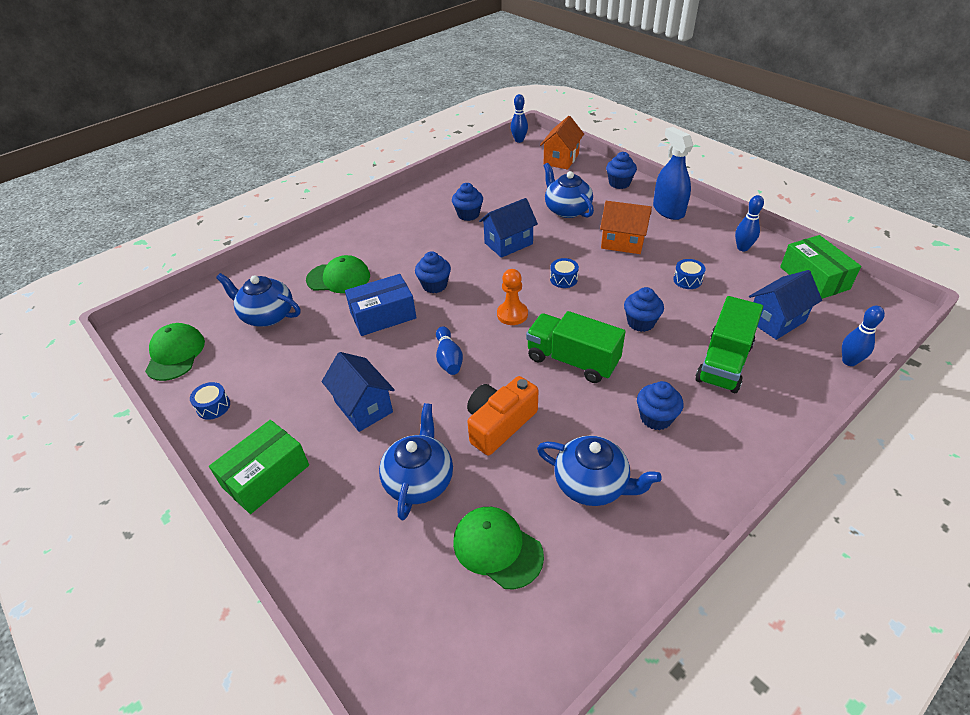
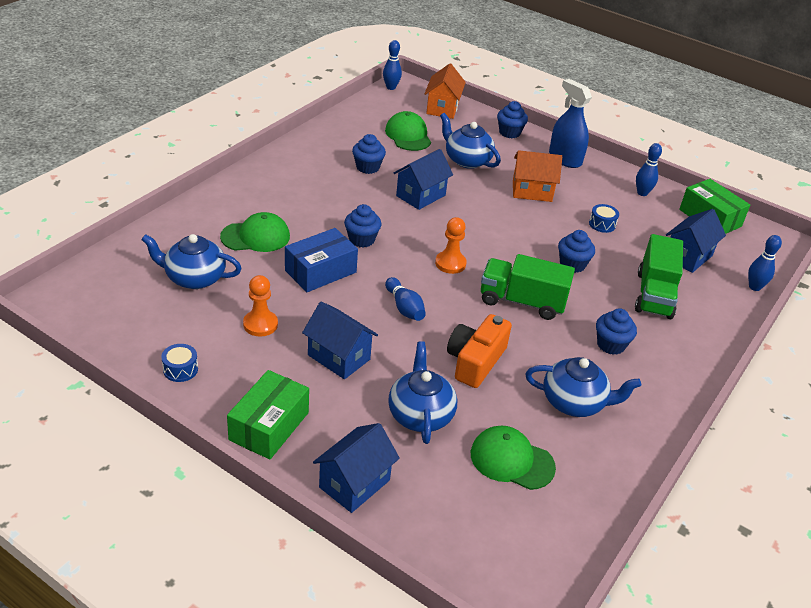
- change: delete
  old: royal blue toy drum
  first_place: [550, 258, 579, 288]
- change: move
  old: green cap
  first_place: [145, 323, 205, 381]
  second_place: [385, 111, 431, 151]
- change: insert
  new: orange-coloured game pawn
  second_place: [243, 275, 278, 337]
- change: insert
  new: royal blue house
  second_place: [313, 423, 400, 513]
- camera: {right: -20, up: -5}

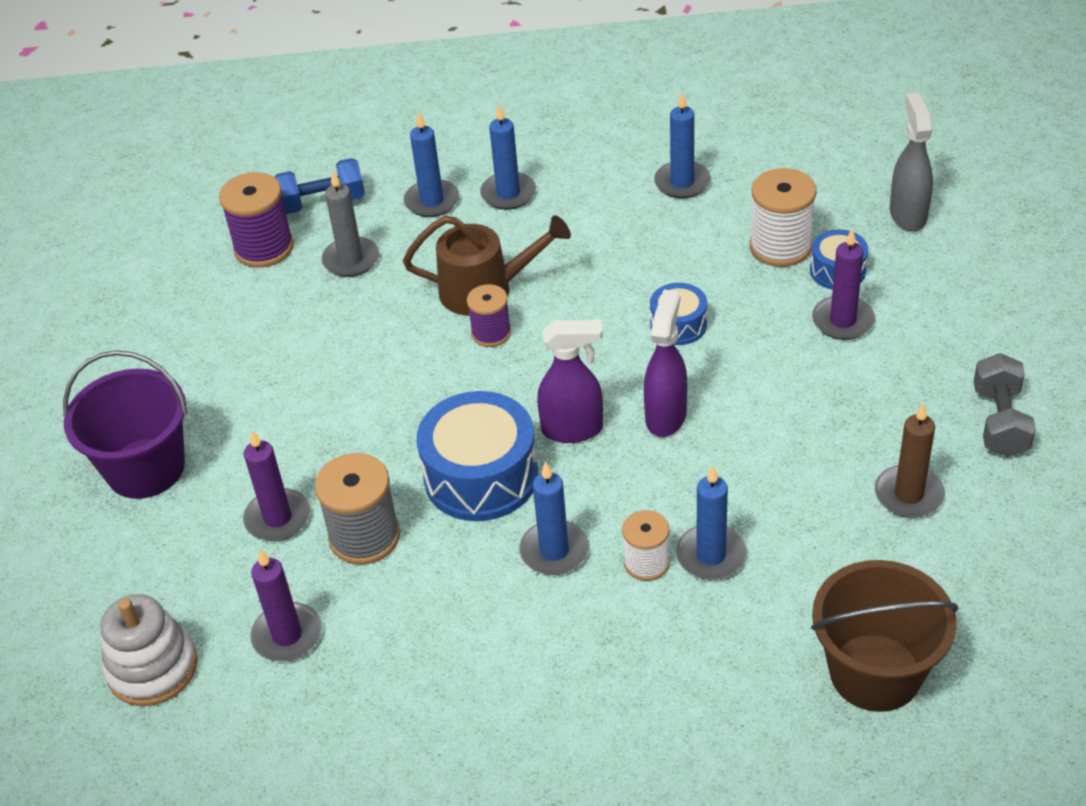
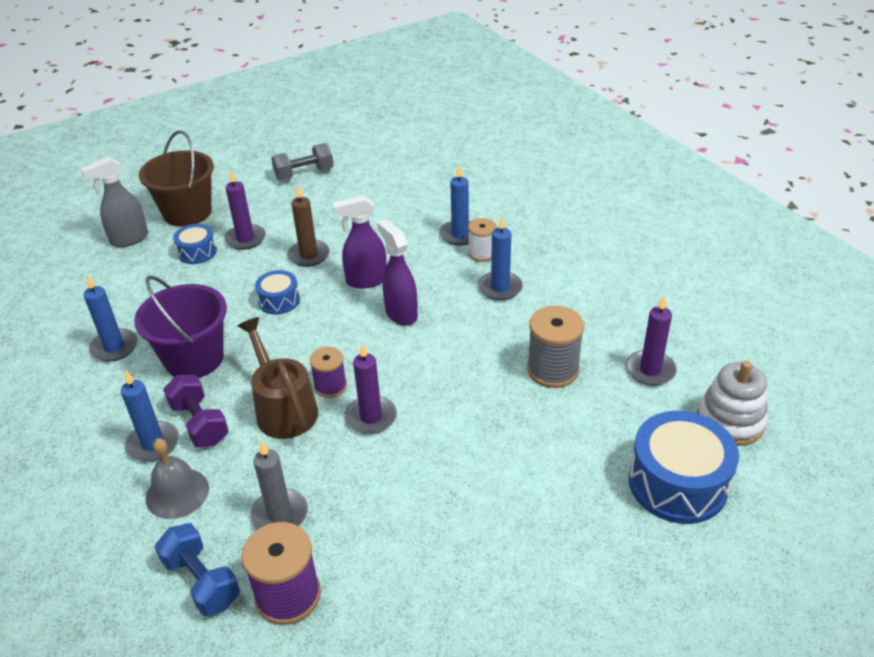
- change: replace
  old: royal blue pillar candle
  new: grey bell
  first_place: [404, 112, 459, 217]
  second_place: [146, 438, 209, 519]
- change: delete
  old: snow-white spool
  first_place: [750, 168, 816, 267]
- change: move
  old: royal purple pail
  first_place: [63, 350, 188, 499]
  second_place: [134, 276, 227, 378]
- change: move
  old: royal blue toy drum
  first_place: [417, 391, 538, 521]
  second_place: [629, 411, 739, 524]
- change: move
  old: dark brown pillar candle
  first_place: [875, 402, 945, 518]
  second_place: [287, 186, 330, 267]
- change: move
  old: royal purple pillar candle
  first_place: [243, 430, 310, 541]
  second_place: [345, 343, 397, 434]
- change: move
  old: dark brown pail
  first_place: [811, 560, 959, 712]
  second_place: [139, 131, 214, 227]
- change: insert
  new: royal purple dumbbell
  second_place: [163, 375, 229, 447]
- camera: {right: -120, up: -5}

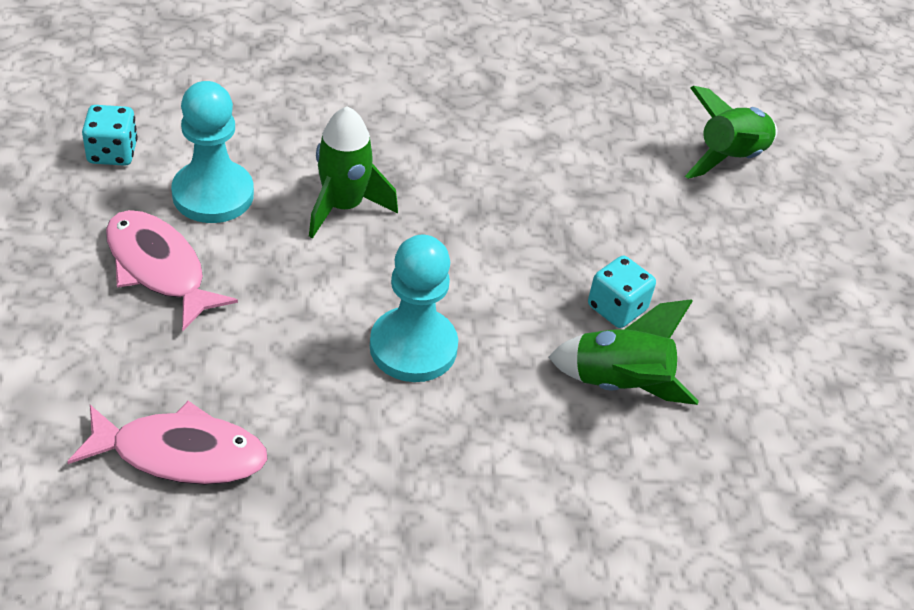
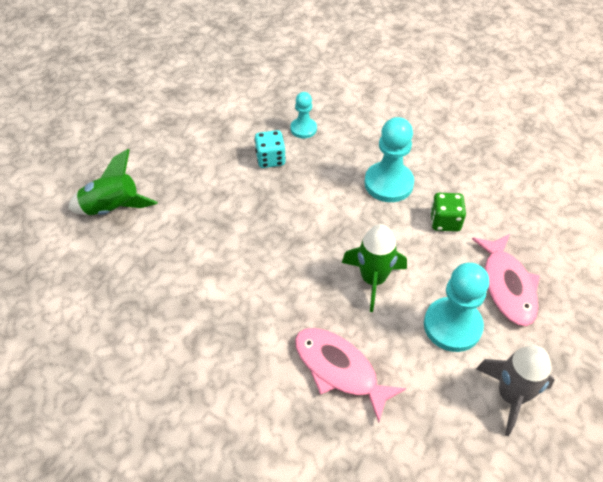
- change: replace
  old: aqua game die
  new: grey spaceship
  first_place: [82, 105, 138, 166]
  second_place: [476, 345, 555, 436]
- change: replace
  old: green spaceship
  new: aqua game pawn
  first_place: [548, 299, 699, 405]
  second_place: [290, 92, 317, 138]
- change: move
  old: rose-pink fish
  first_place: [67, 401, 268, 485]
  second_place: [295, 328, 406, 423]
- change: insert
  new: green game die
  second_place: [430, 193, 466, 232]
- camera: {right: -140, up: 5}

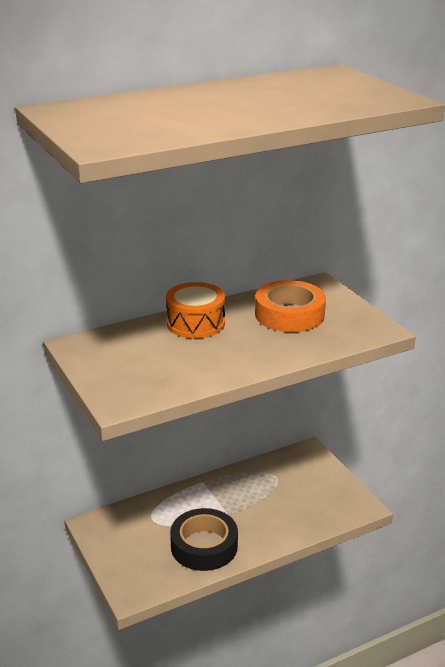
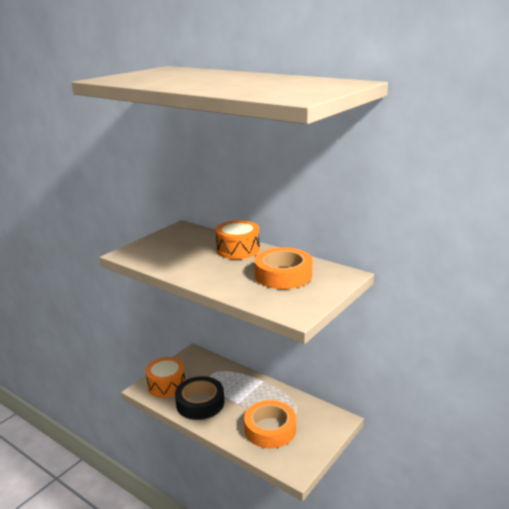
- change: insert
  new: orange-coloured toy drum
  second_place: [145, 357, 185, 398]
- change: insert
  new: orange-coloured tape
  second_place: [244, 400, 296, 448]
- camera: {right: 65, up: -5}

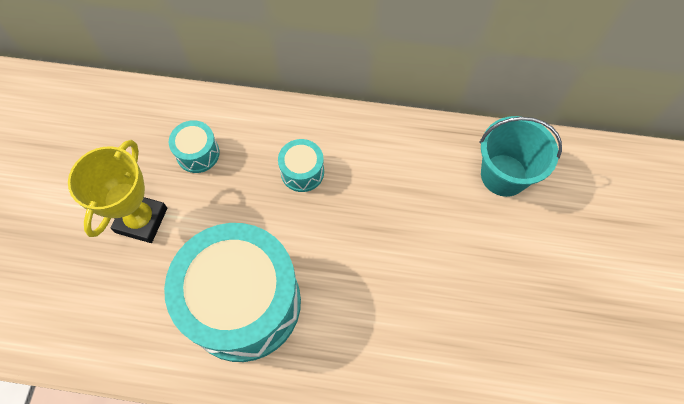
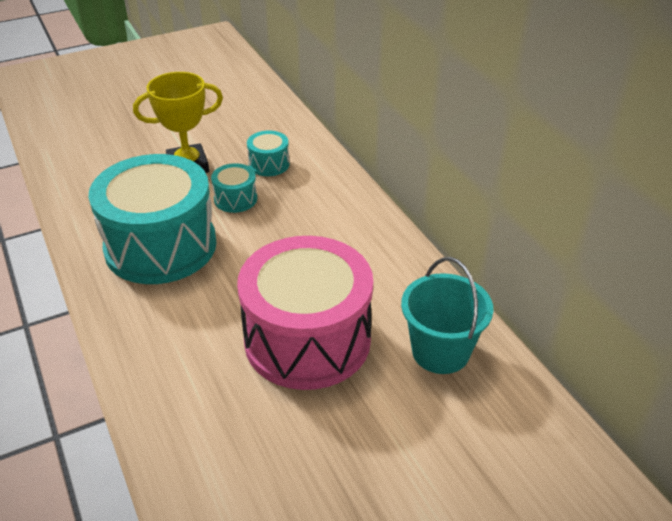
- change: move
  old: aqua toy drum
  first_place: [278, 139, 324, 192]
  second_place: [211, 163, 257, 213]
- change: insert
  new: rose-pink toy drum
  second_place: [237, 236, 373, 390]
- camera: {right: 55, up: -25}

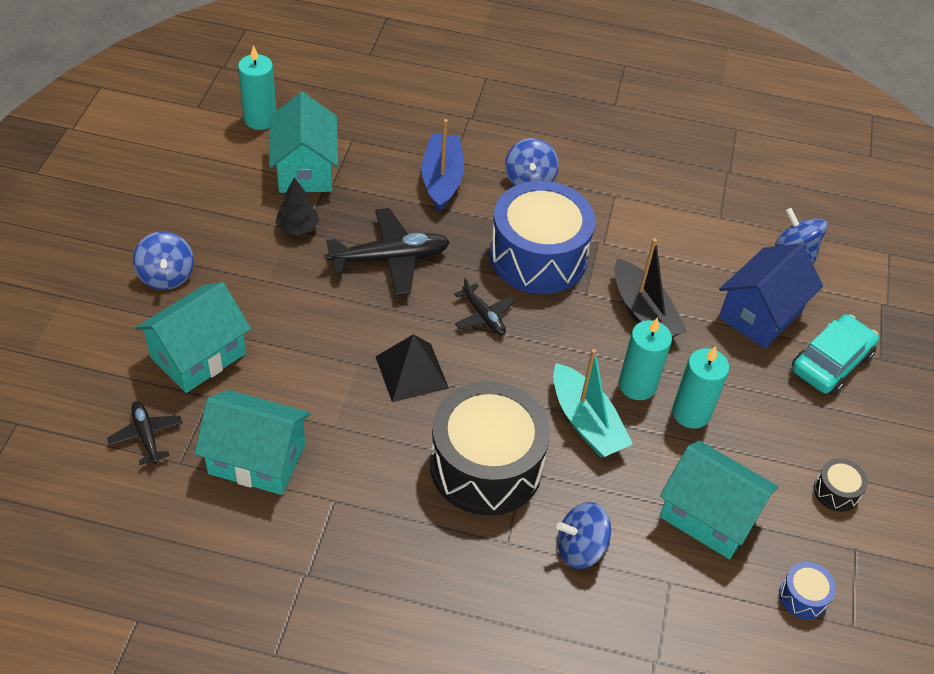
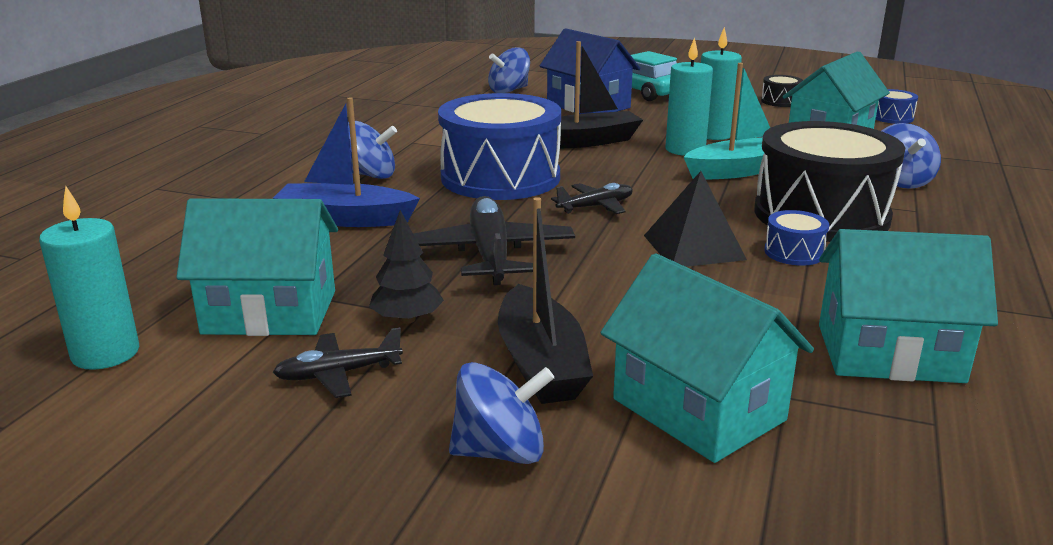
- change: rotate
  old: aqua house
  first_place: [195, 390, 311, 495]
  second_place: [819, 229, 998, 383]
  degrees: 75
- change: move
  old: black aeroplane
  first_place: [107, 401, 182, 465]
  second_place: [273, 327, 403, 398]
- change: insert
  new: black sailboat
  second_place: [498, 197, 593, 404]
- change: insert
  new: royal blue toy drum
  second_place: [764, 210, 829, 266]
- camera: {right: -80, up: -25}

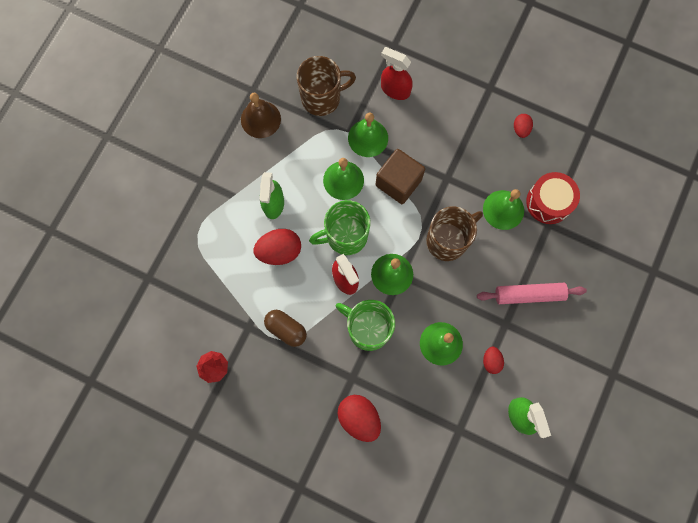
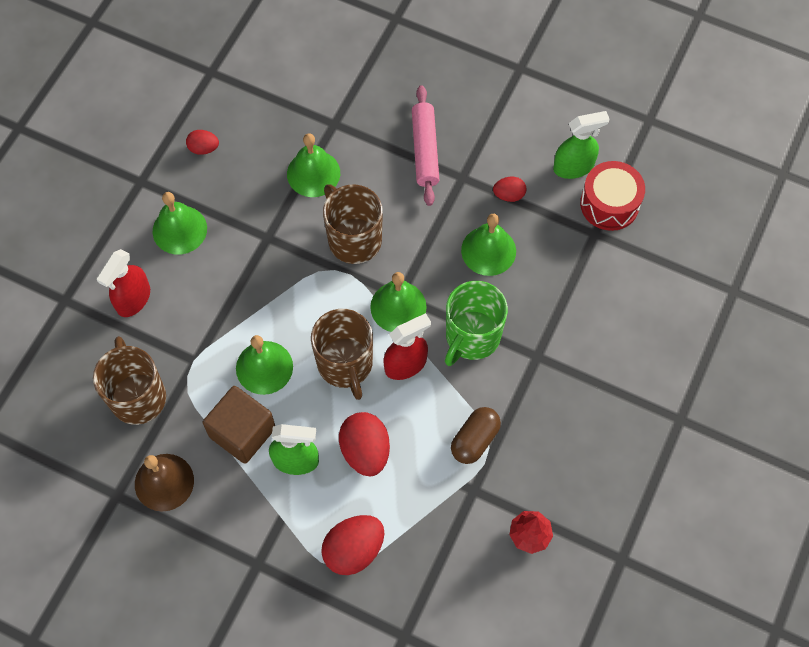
- change: move
  old: green bell
  first_place: [348, 113, 388, 157]
  second_place: [153, 192, 207, 255]
- change: move
  old: dark brown cube
  first_place: [376, 149, 425, 204]
  second_place: [203, 386, 275, 464]
- change: move
  old: scarlet toy drum
  first_place: [526, 172, 580, 224]
  second_place: [580, 161, 645, 231]
- change: recolor
  old: green coffee mug
  new: dark brown coffee mug
  first_place: [309, 200, 371, 255]
  second_place: [311, 309, 373, 400]
- change: move
  old: scarlet egg shape
  first_place: [337, 395, 381, 442]
  second_place: [321, 515, 384, 575]
- camera: {right: -90, up: -10}

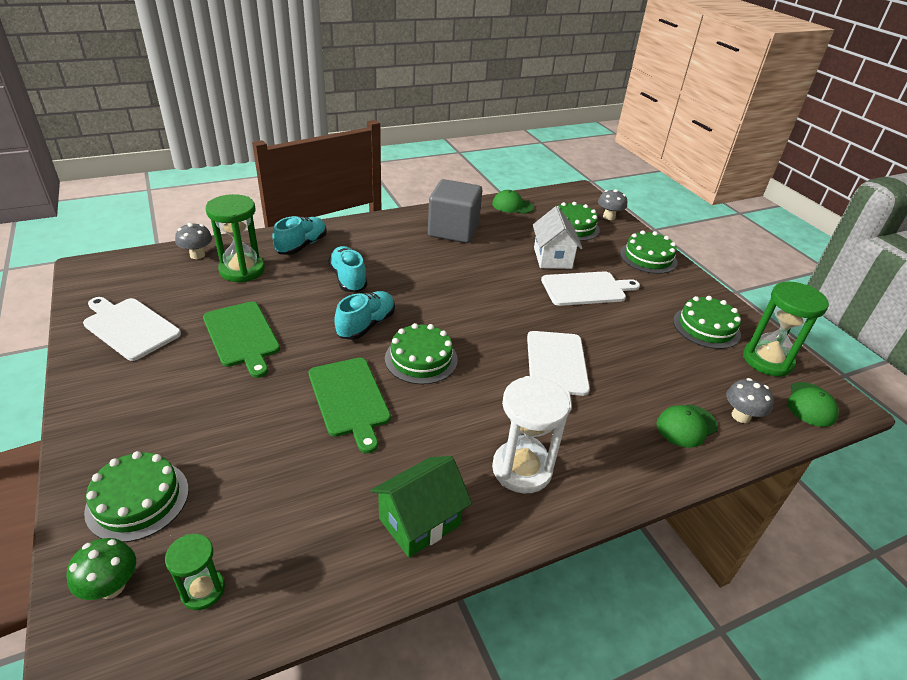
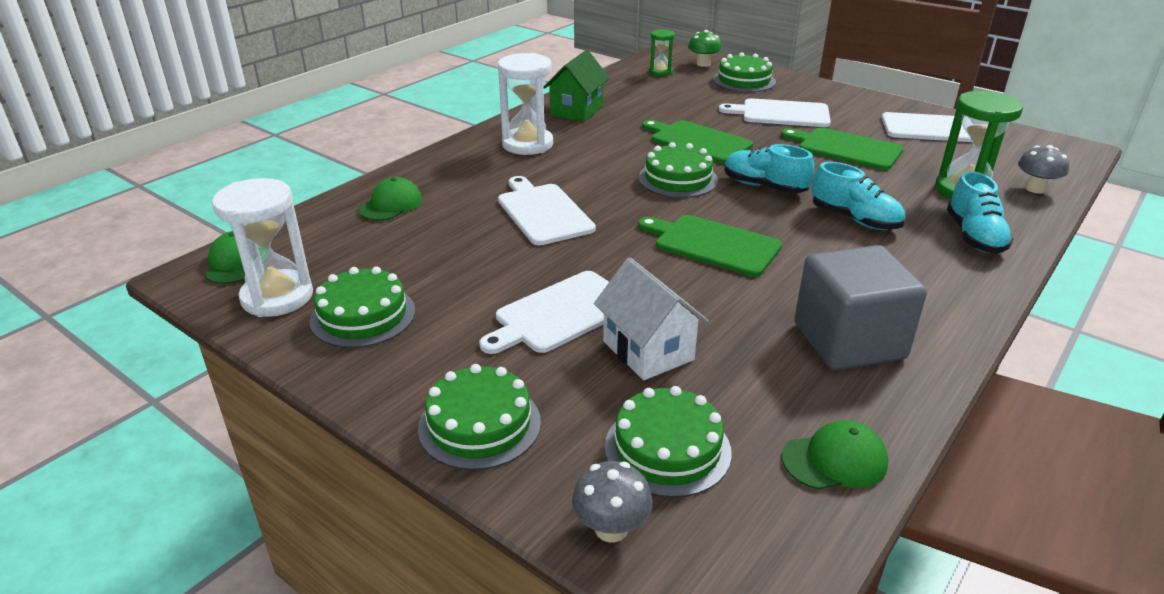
- change: recolor
  old: green sandglass
  new: snow-white sandglass
  first_place: [743, 281, 829, 377]
  second_place: [212, 178, 313, 317]
- change: rotate
  old: aqua sneaker
  first_place: [334, 291, 395, 340]
  second_place: [724, 144, 815, 194]
  degrees: 120
- change: delete
  old: grey fungus
  first_place: [726, 378, 774, 423]
- change: insert
  new: snow-white bread board
  second_place: [719, 98, 831, 127]
- change: insert
  new: green bread board
  second_place: [638, 215, 782, 277]
- camera: {right: 155, up: -5}

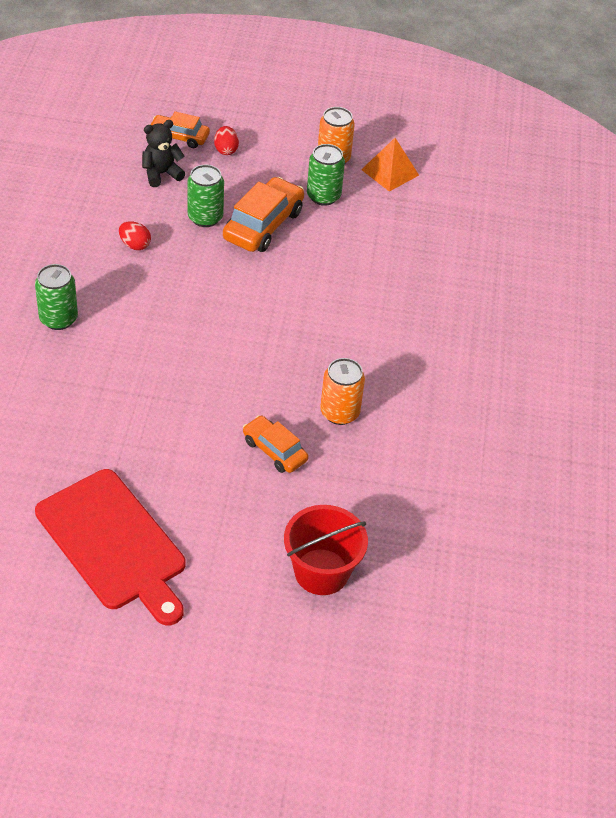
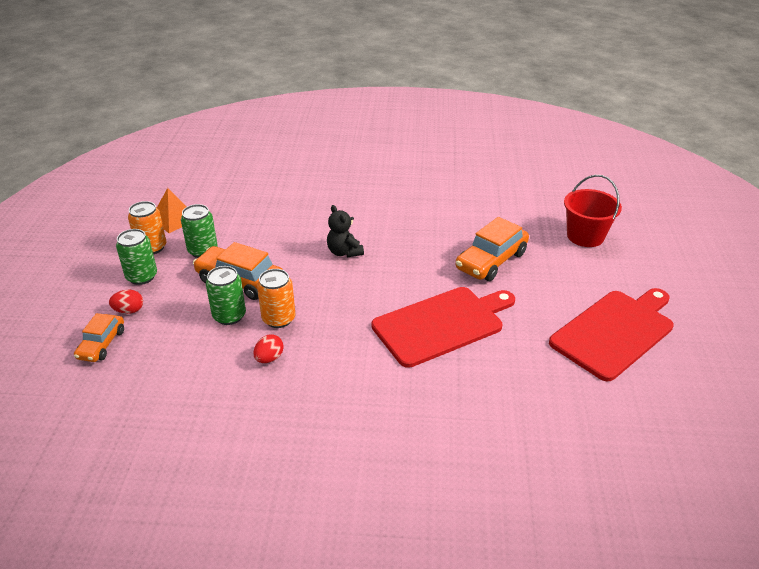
- change: move
  old: black teddy
  first_place: [142, 120, 185, 187]
  second_place: [327, 205, 364, 258]
- change: move
  old: green soda can
  first_place: [35, 264, 78, 330]
  second_place: [116, 229, 157, 285]
- change: move
  old: orange-coloured soda can
  first_place: [320, 358, 365, 425]
  second_place: [257, 269, 295, 328]
- change: resize
  old: orange-coloured car
  first_place: [243, 415, 308, 473]
  second_place: [455, 217, 529, 281]
  factor: 1.62
- change: insert
  new: scarlet bread board
  second_place: [371, 287, 515, 368]
- camera: {right: -90, up: -10}

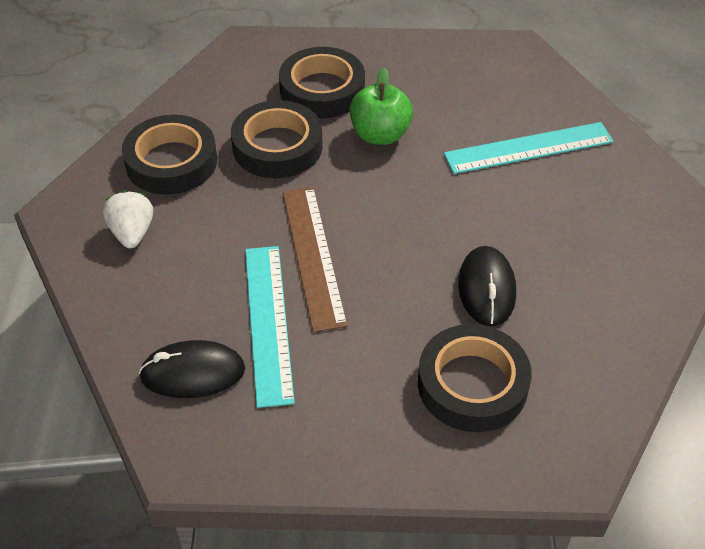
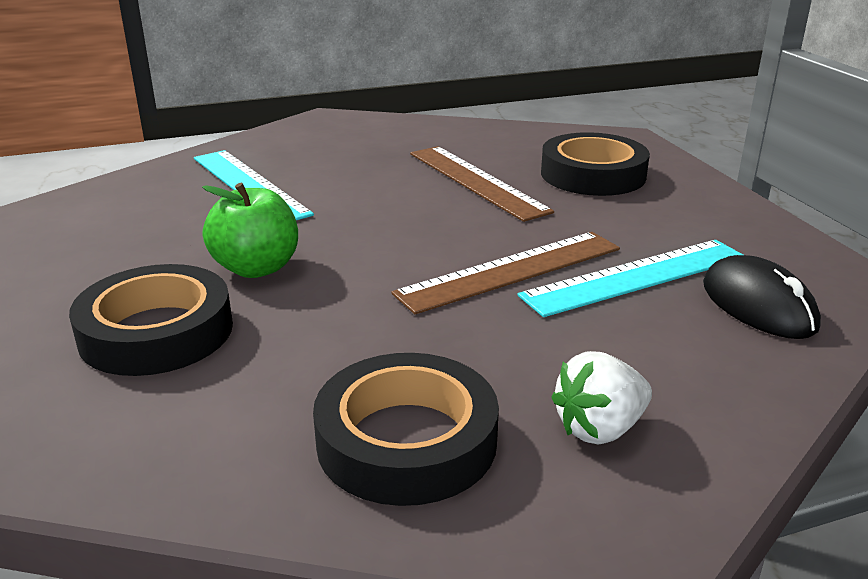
- change: delete
  old: black tape
  first_place: [231, 100, 323, 178]
- change: replace
  old: black PC mouse
  new: dark brown measuring stick
  first_place: [458, 246, 516, 327]
  second_place: [410, 146, 554, 222]
- camera: {right: -110, up: -20}

